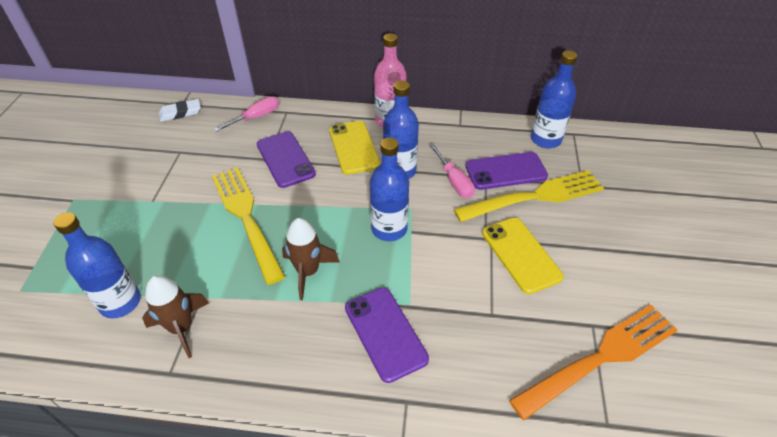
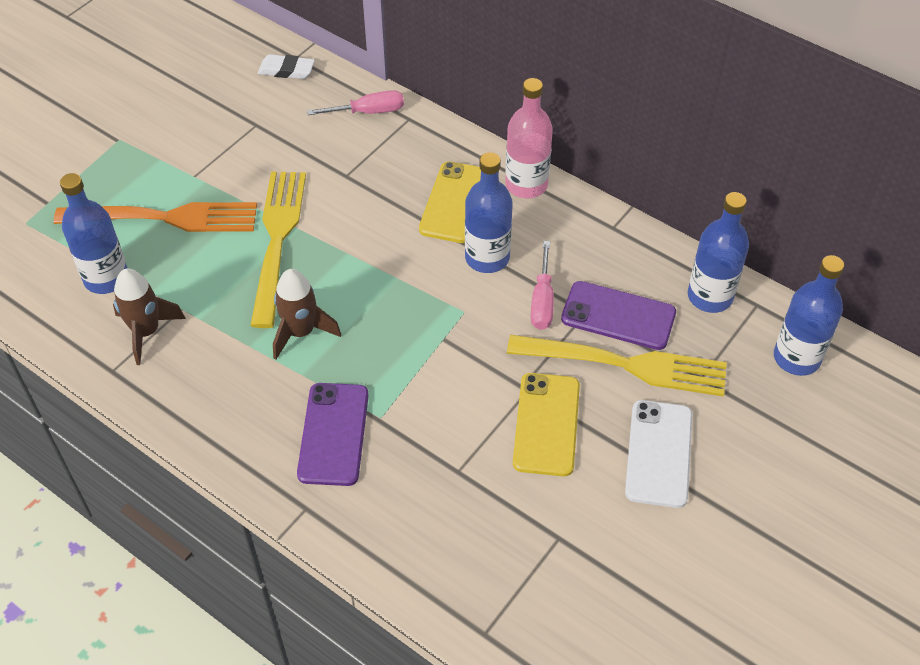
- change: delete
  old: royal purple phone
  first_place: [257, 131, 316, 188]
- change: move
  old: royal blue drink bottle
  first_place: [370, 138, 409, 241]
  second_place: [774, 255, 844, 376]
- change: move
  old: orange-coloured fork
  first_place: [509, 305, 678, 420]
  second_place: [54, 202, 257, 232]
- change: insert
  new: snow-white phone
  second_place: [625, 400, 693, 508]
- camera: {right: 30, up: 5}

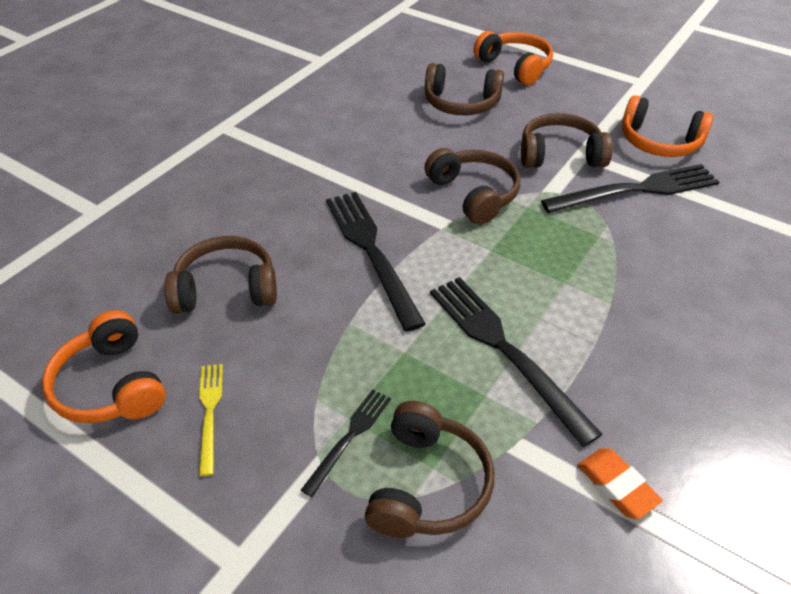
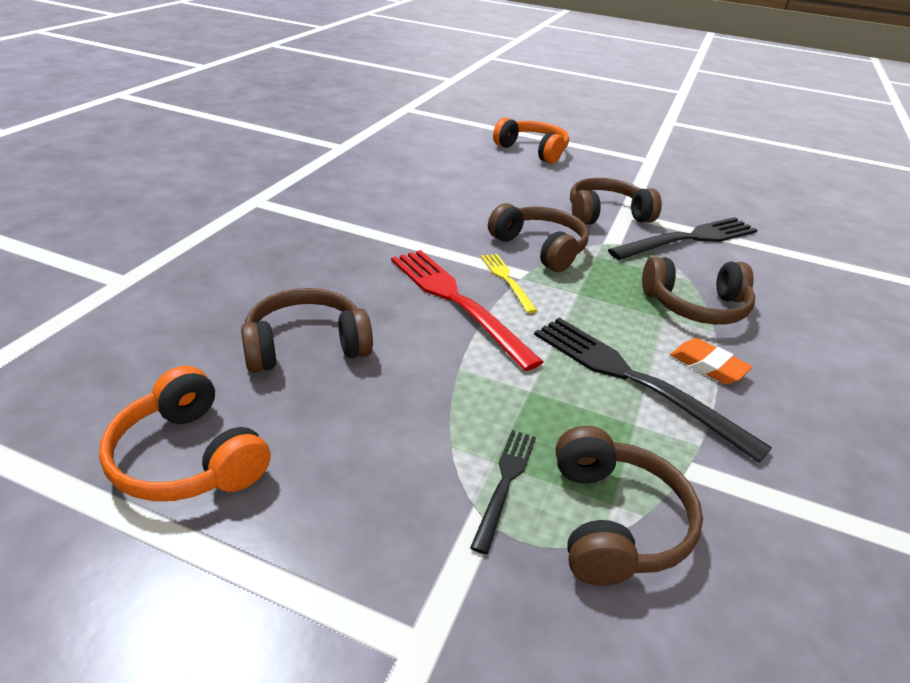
- change: move
  old: dark brown headphones
  first_place: [425, 63, 504, 115]
  second_place: [642, 256, 755, 325]
- change: delete
  old: orange-coloured headphones
  first_place: [622, 95, 714, 157]
- change: recolor
  old: black fork
  new: scarlet fork
  first_place: [326, 192, 426, 332]
  second_place: [391, 250, 543, 371]
- change: move
  old: bright yellow fork
  first_place: [199, 364, 223, 476]
  second_place: [481, 254, 538, 313]
- change: move
  old: orange-coloured pencil eraser
  first_place: [578, 448, 663, 519]
  second_place: [670, 338, 752, 384]
- camera: {right: -15, up: -10}

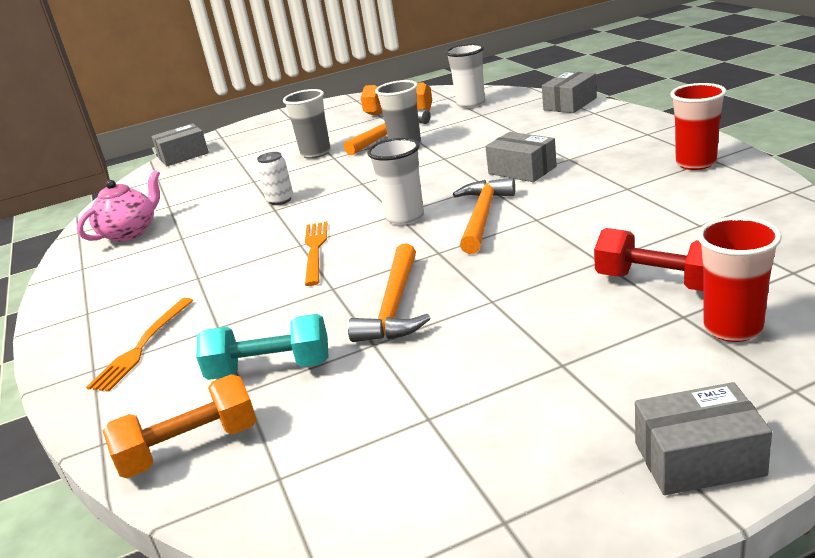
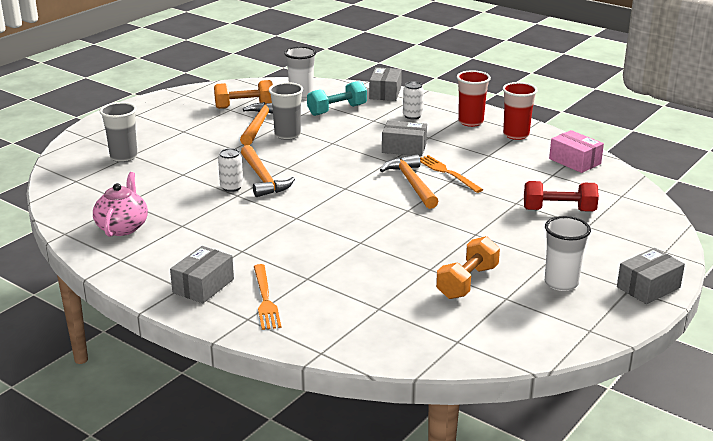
- change: move
  old: grey cup
  first_place: [283, 89, 331, 159]
  second_place: [100, 102, 138, 162]
- change: move
  old: grey box
  first_place: [151, 124, 209, 166]
  second_place: [170, 246, 234, 303]
- change: move
  old: snow-white cup
  first_place: [367, 138, 424, 225]
  second_place: [545, 216, 591, 291]
- change: move
  old: scarlet cup
  first_place: [697, 216, 782, 342]
  second_place: [457, 70, 491, 127]
- change: move
  old: orange-coloured fork
  first_place: [305, 221, 327, 286]
  second_place: [420, 155, 483, 193]
- change: move
  old: orange-coloured carpenter's hammer
  first_place: [348, 243, 430, 342]
  second_place: [241, 145, 295, 197]
- change: move
  old: aqua dumbbell
  first_place: [196, 314, 329, 380]
  second_place: [307, 80, 367, 116]
- change: move
  old: orange-coloured dumbbell
  first_place: [103, 374, 257, 478]
  second_place: [436, 236, 500, 299]
- change: insert
  new: snow-white soda can
  second_place: [403, 81, 424, 119]
- change: insert
  new: rose-pink box
  second_place: [549, 130, 604, 173]
- camera: {right: -35, up: 0}

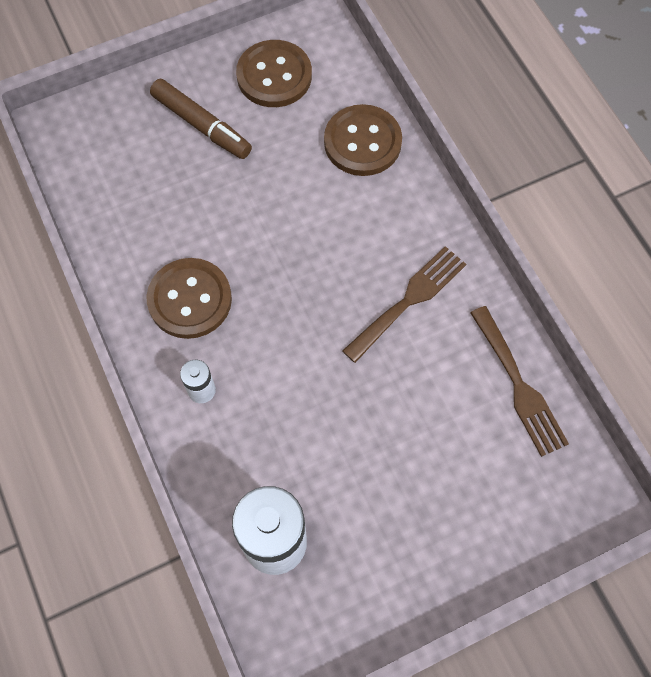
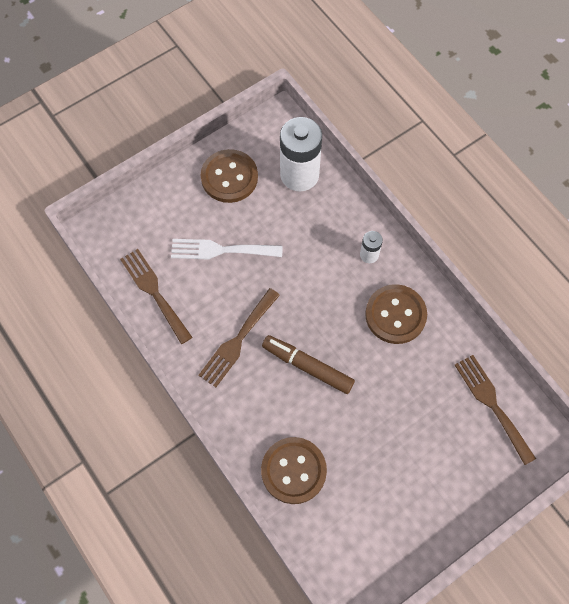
- change: move
  old: dark brown button
  first_place: [236, 40, 312, 107]
  second_place: [201, 149, 258, 203]
- change: move
  old: dark brown marker
  first_place: [150, 79, 252, 159]
  second_place: [262, 335, 355, 394]
- change: insert
  new: snow-white fork
  second_place: [171, 239, 283, 259]
- change: insert
  new: dark brown fork
  second_place: [455, 355, 536, 465]
- camera: {right: 170, up: 0}

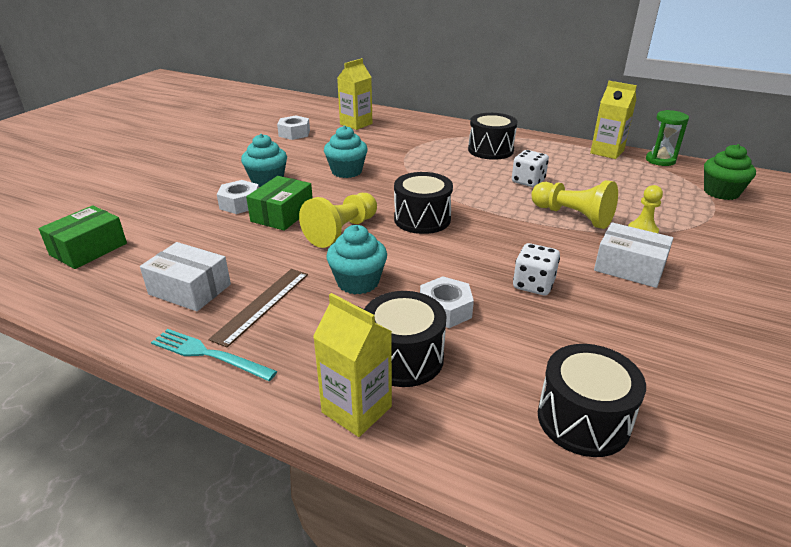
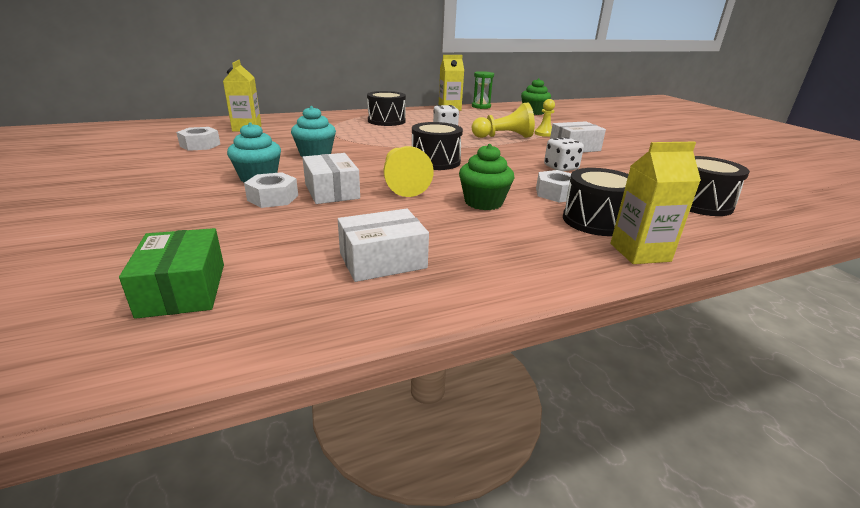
- change: recolor
  old: green box
  new: snow-white box
  first_place: [246, 176, 313, 231]
  second_place: [302, 153, 360, 204]
- change: recolor
  old: aqua cupcake
  new: green cupcake
  first_place: [326, 225, 387, 294]
  second_place: [459, 144, 514, 210]
- change: delete
  old: dark brown measuring stick
  first_place: [208, 269, 308, 347]
- change: delete
  old: aqua fork
  first_place: [151, 329, 277, 381]
- camera: {right: -50, up: -5}

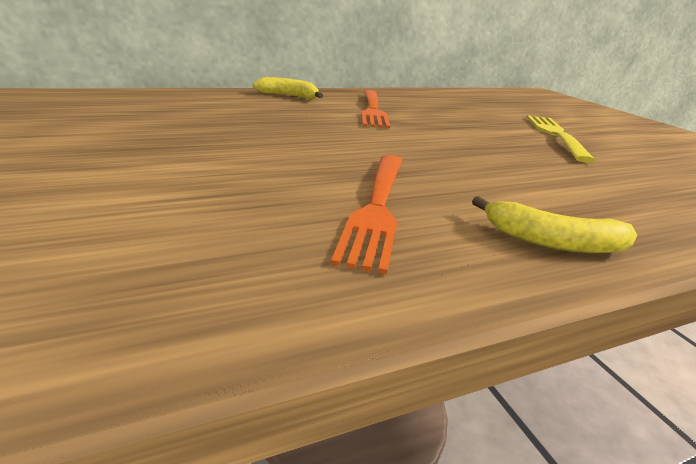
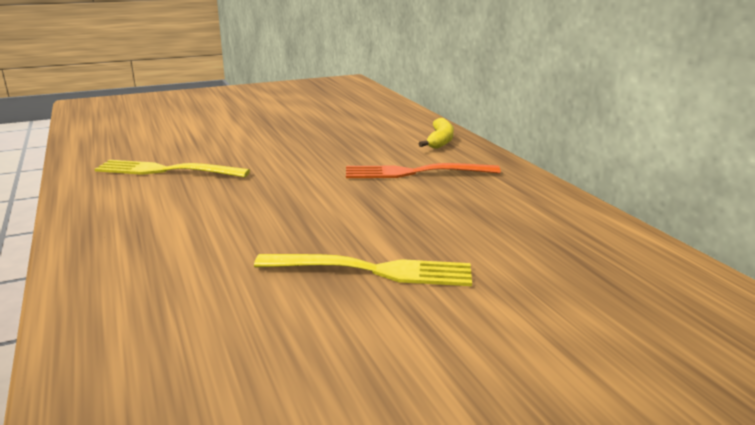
- change: recolor
  old: orange-coloured fork
  new: bright yellow fork
  first_place: [331, 155, 402, 274]
  second_place: [95, 160, 250, 177]
- change: delete
  old: bright yellow banana fruit
  first_place: [472, 196, 637, 253]
- camera: {right: 90, up: -5}

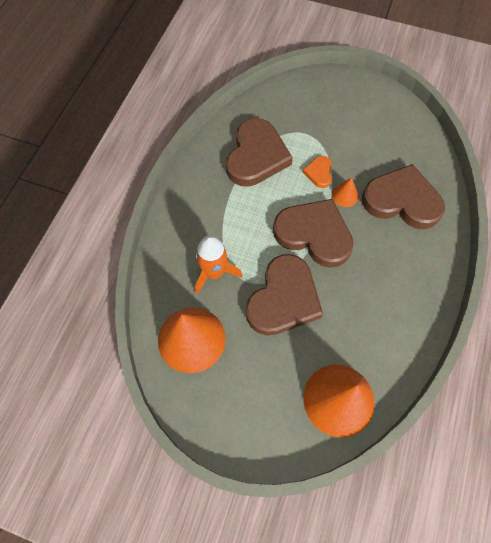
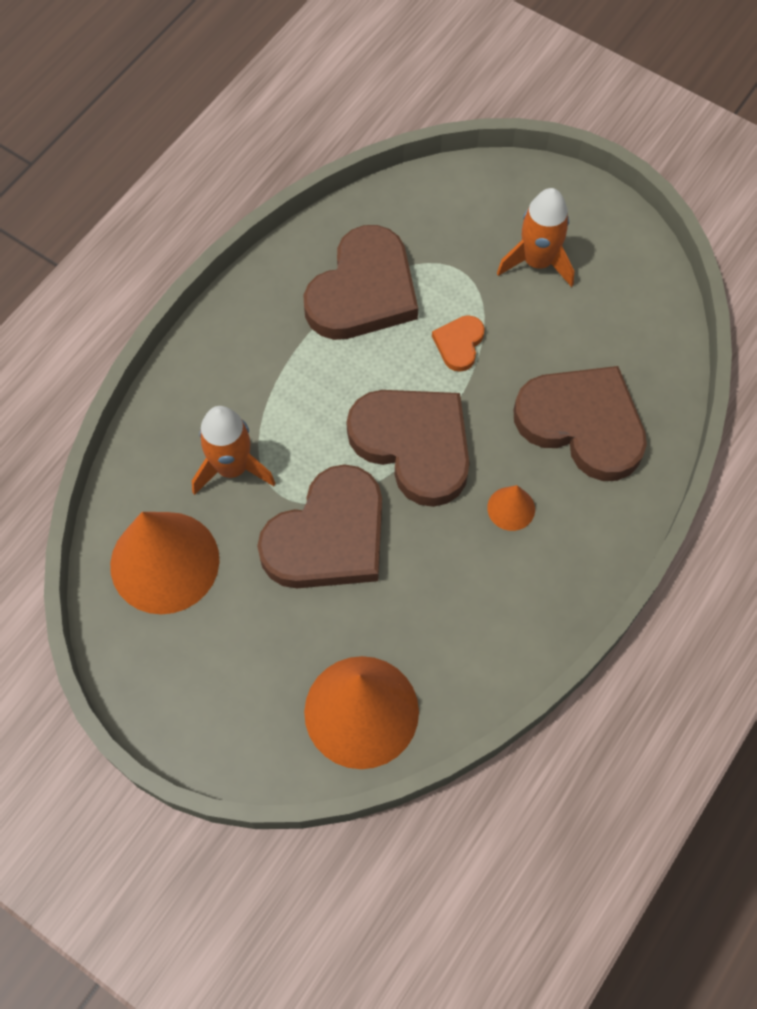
- change: move
  old: orange-coloured cone shape
  first_place: [332, 177, 359, 207]
  second_place: [487, 485, 535, 531]
- change: insert
  new: orange-coloured spaceship
  second_place: [497, 188, 574, 287]
- camera: {right: 15, up: 0}

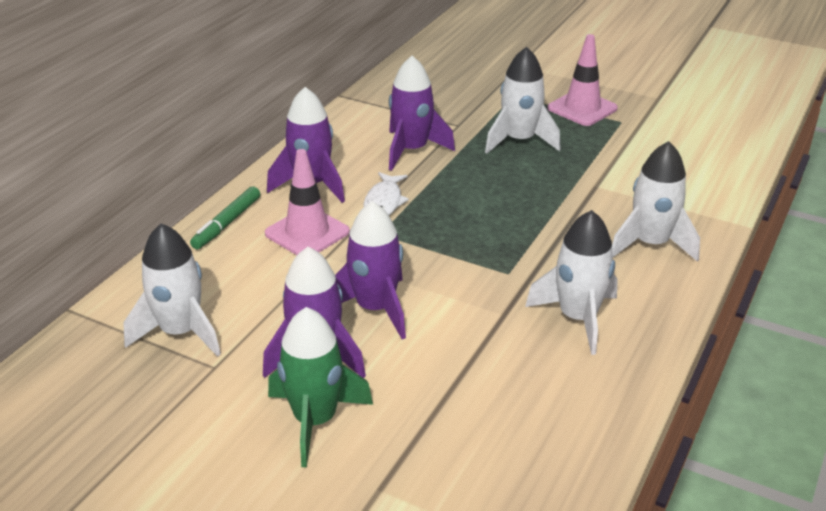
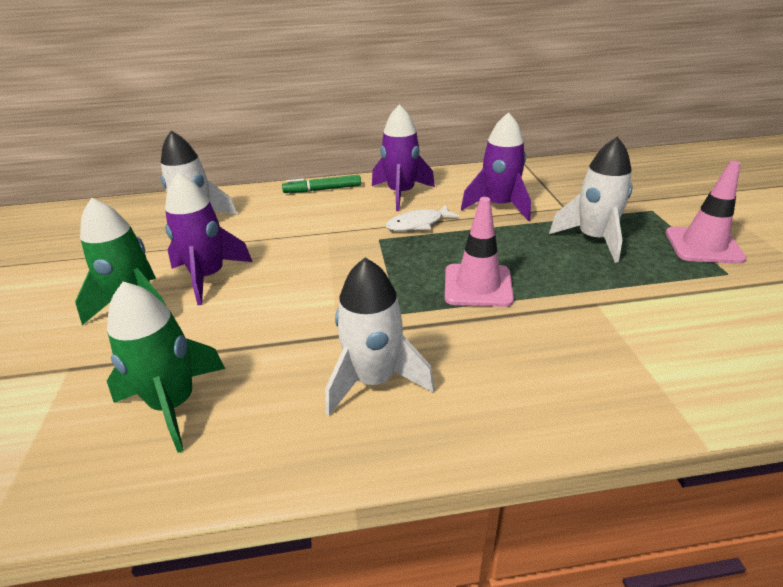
- change: delete
  old: snow-white spaceship
  first_place: [612, 141, 700, 262]
- change: move
  old: rose-pink safety cone
  first_place: [265, 149, 350, 255]
  second_place: [445, 197, 514, 307]
- change: delete
  old: royal purple spaceship
  first_place: [335, 201, 406, 339]
- change: insert
  new: green spaceship
  second_place: [107, 282, 225, 453]
- camera: {right: 55, up: 0}

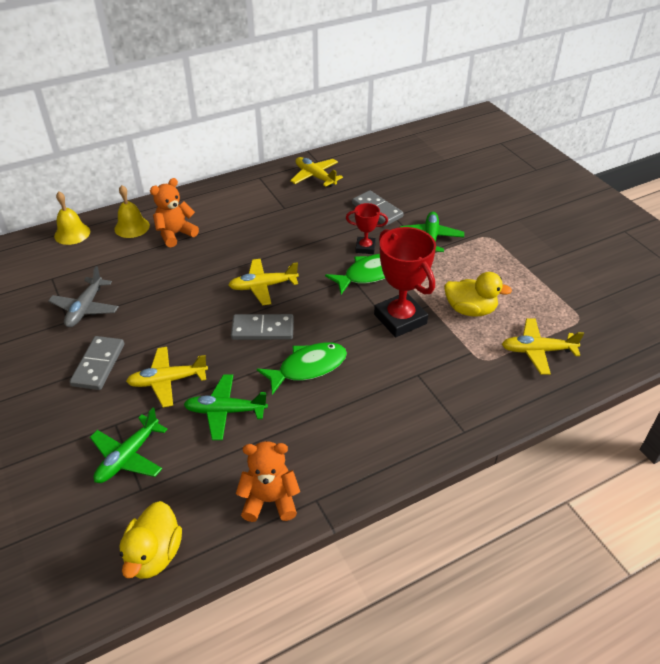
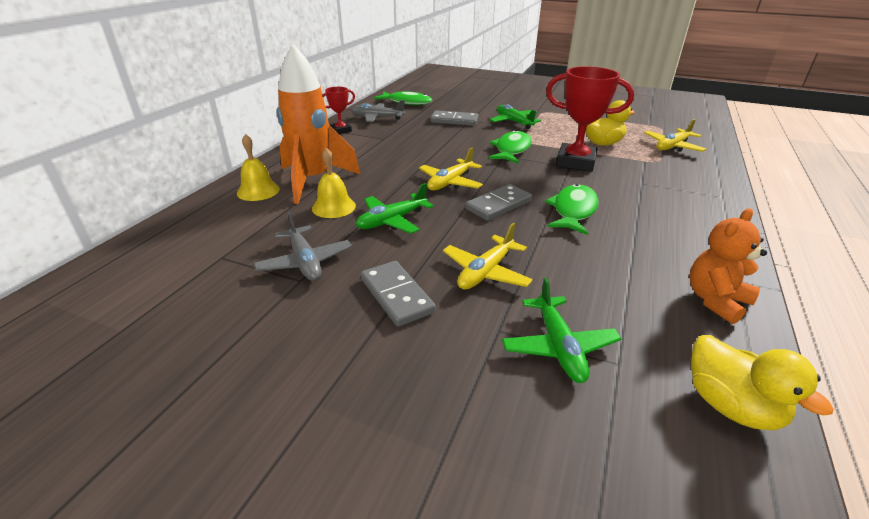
- change: recolor
  old: bright yellow aeroplane
  new: grey aeroplane
  first_place: [290, 157, 343, 187]
  second_place: [351, 100, 405, 122]
- change: replace
  old: orange-coloured teddy
  new: orange-coloured spaceship
  first_place: [150, 178, 199, 247]
  second_place: [277, 44, 360, 204]
- change: move
  old: bright yellow bell
  first_place: [54, 191, 90, 245]
  second_place: [312, 148, 356, 218]
- change: move
  old: scarlet award cup
  first_place: [346, 203, 388, 254]
  second_place: [323, 87, 355, 134]
- change: move
  old: green aeroplane
  first_place: [184, 374, 268, 440]
  second_place: [356, 183, 434, 234]
- change: insert
  new: green fish
  second_place: [373, 91, 432, 105]
- camera: {right: -40, up: -10}

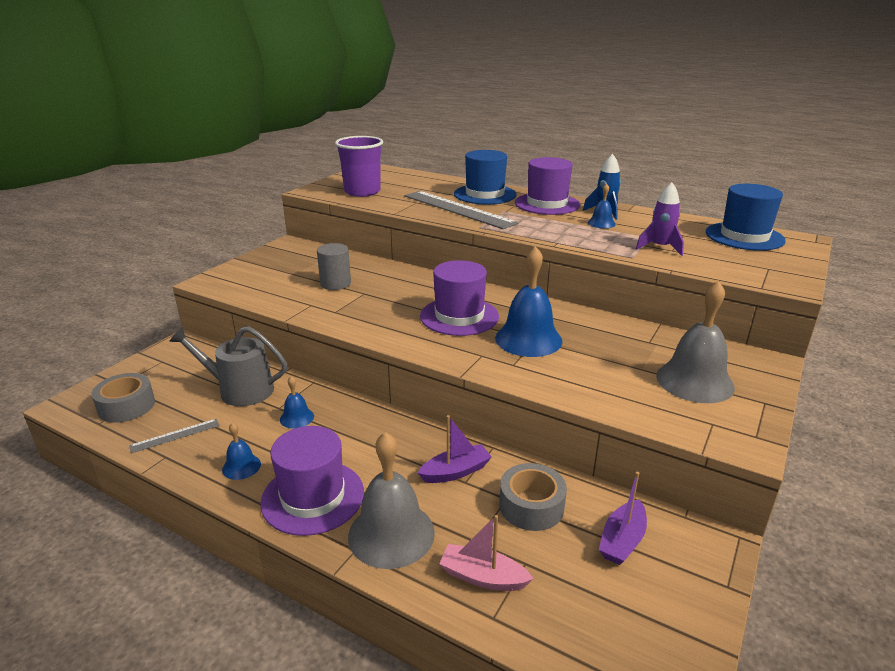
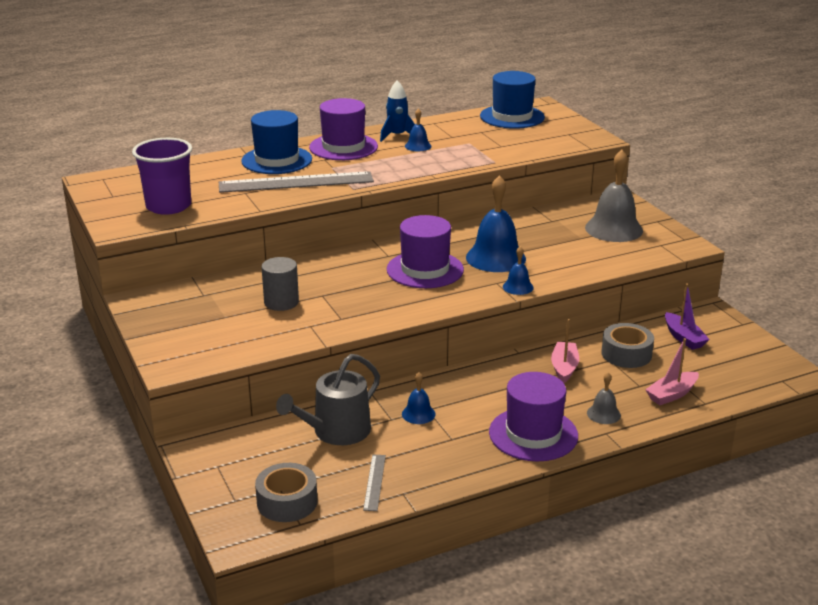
- change: delete
  old: royal purple spaceship
  first_place: [636, 182, 684, 256]
- change: recolor
  old: royal purple sailboat
  new: rose-pink sailboat
  first_place: [418, 415, 492, 483]
  second_place: [551, 319, 579, 383]
- change: move
  old: royal blue bell
  first_place: [222, 422, 261, 480]
  second_place: [503, 246, 534, 295]
- change: resize
  old: grey bell
  first_place: [348, 432, 435, 569]
  second_place: [587, 372, 621, 424]
  factor: 0.49
- camera: {right: -55, up: 0}

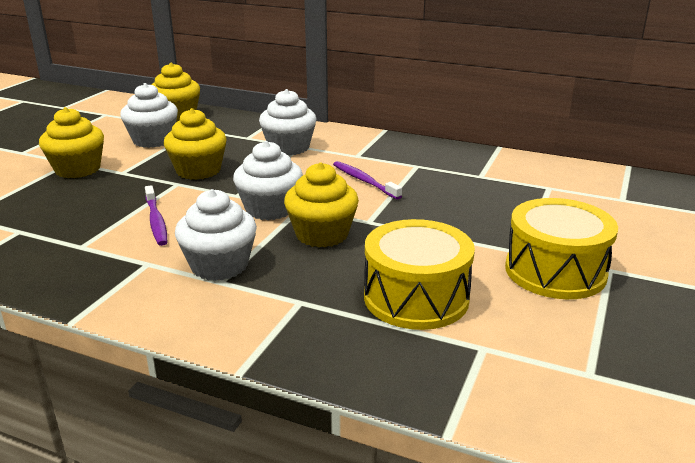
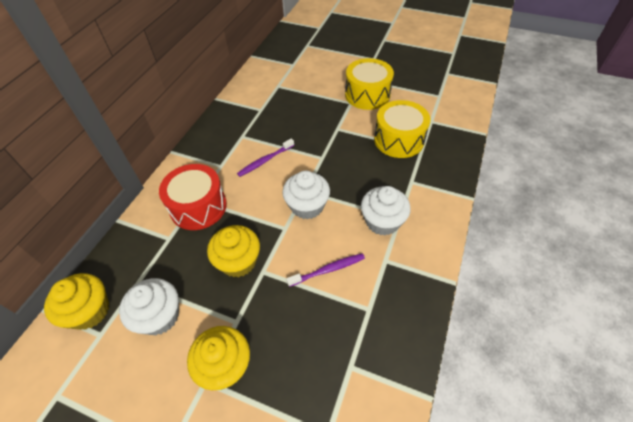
- change: replace
  old: snow-white cupcake
  new: scarlet toy drum
  first_place: [259, 89, 316, 155]
  second_place: [159, 164, 227, 230]
- change: delete
  old: bright yellow cupcake
  first_place: [284, 162, 359, 247]
- camera: {right: -90, up: 25}

